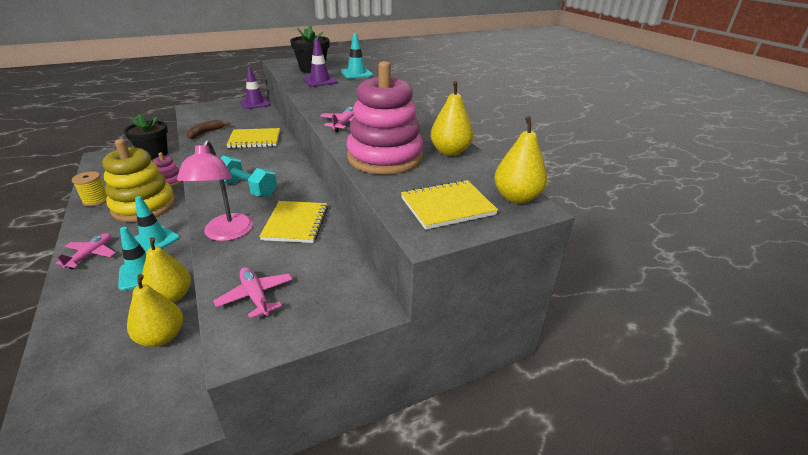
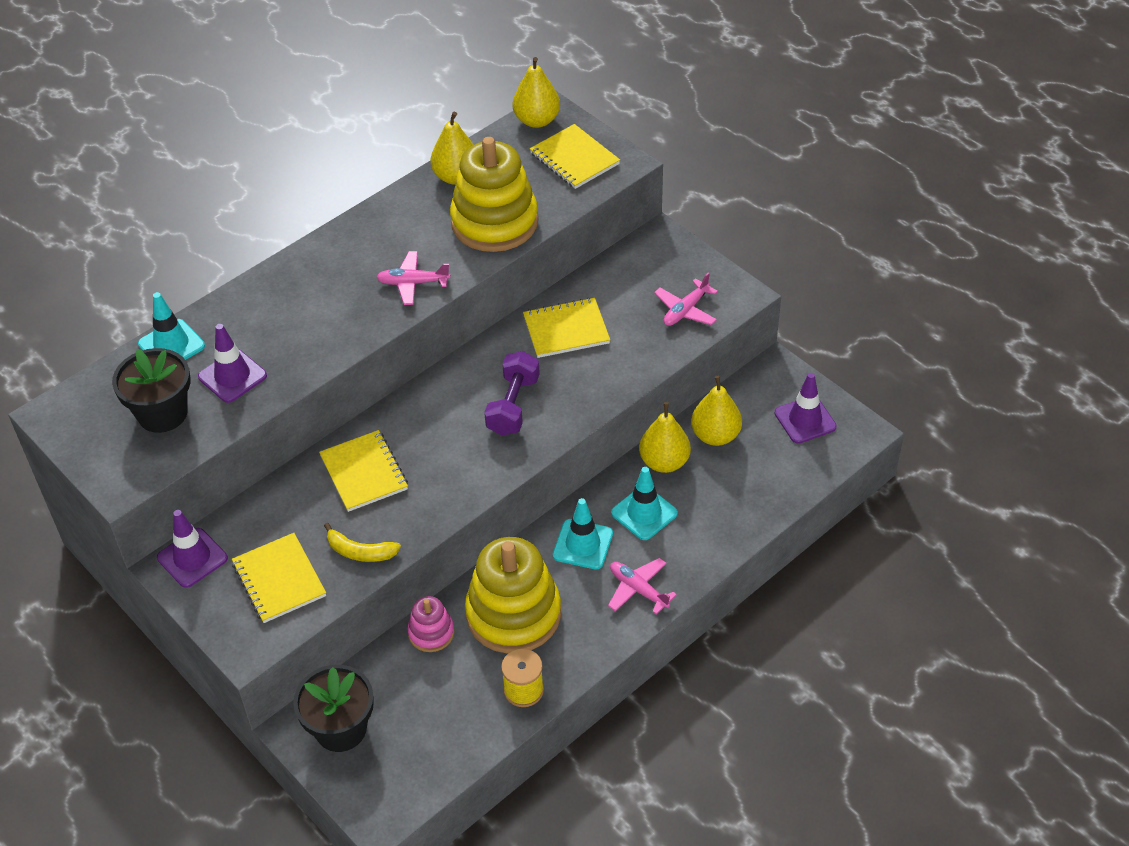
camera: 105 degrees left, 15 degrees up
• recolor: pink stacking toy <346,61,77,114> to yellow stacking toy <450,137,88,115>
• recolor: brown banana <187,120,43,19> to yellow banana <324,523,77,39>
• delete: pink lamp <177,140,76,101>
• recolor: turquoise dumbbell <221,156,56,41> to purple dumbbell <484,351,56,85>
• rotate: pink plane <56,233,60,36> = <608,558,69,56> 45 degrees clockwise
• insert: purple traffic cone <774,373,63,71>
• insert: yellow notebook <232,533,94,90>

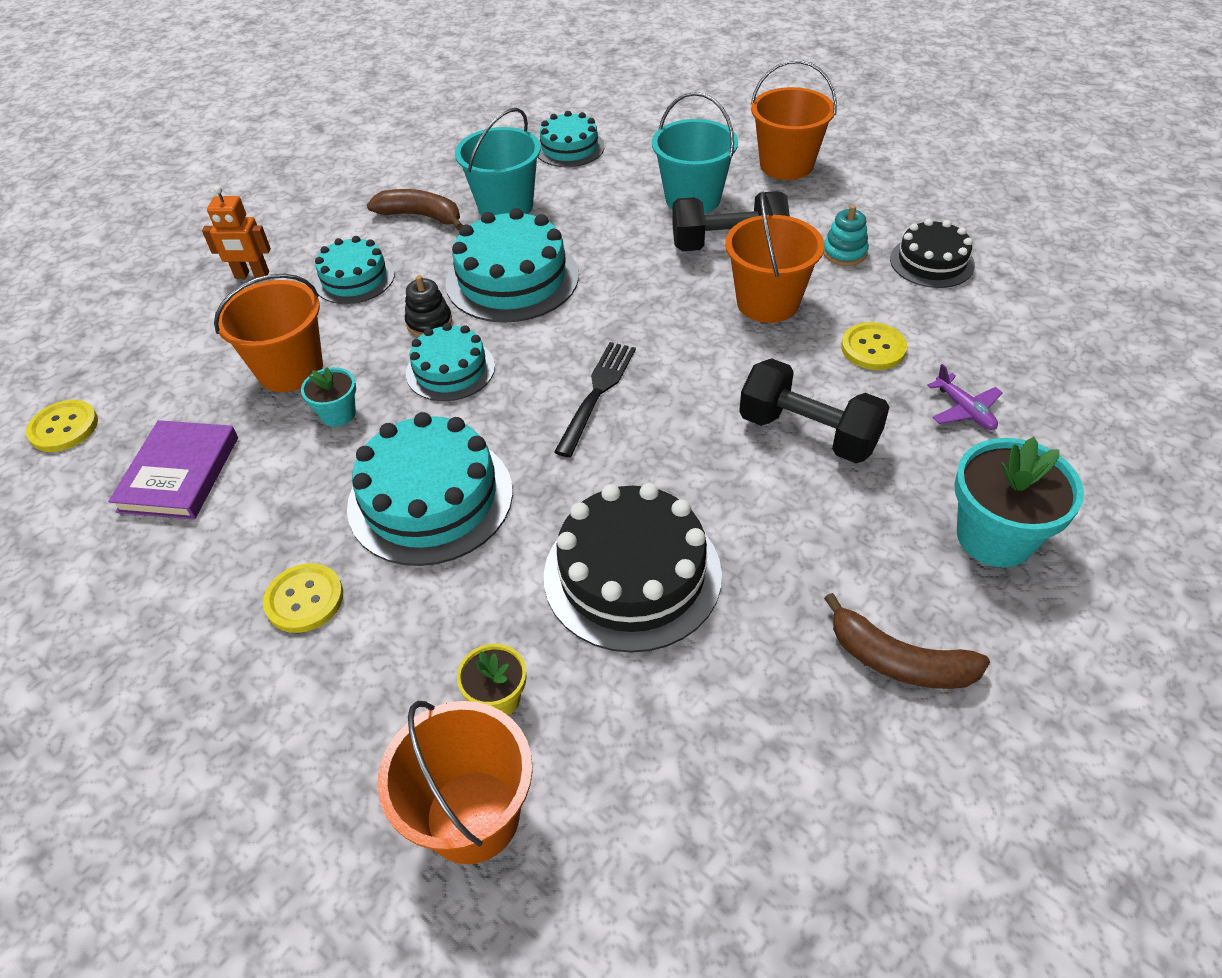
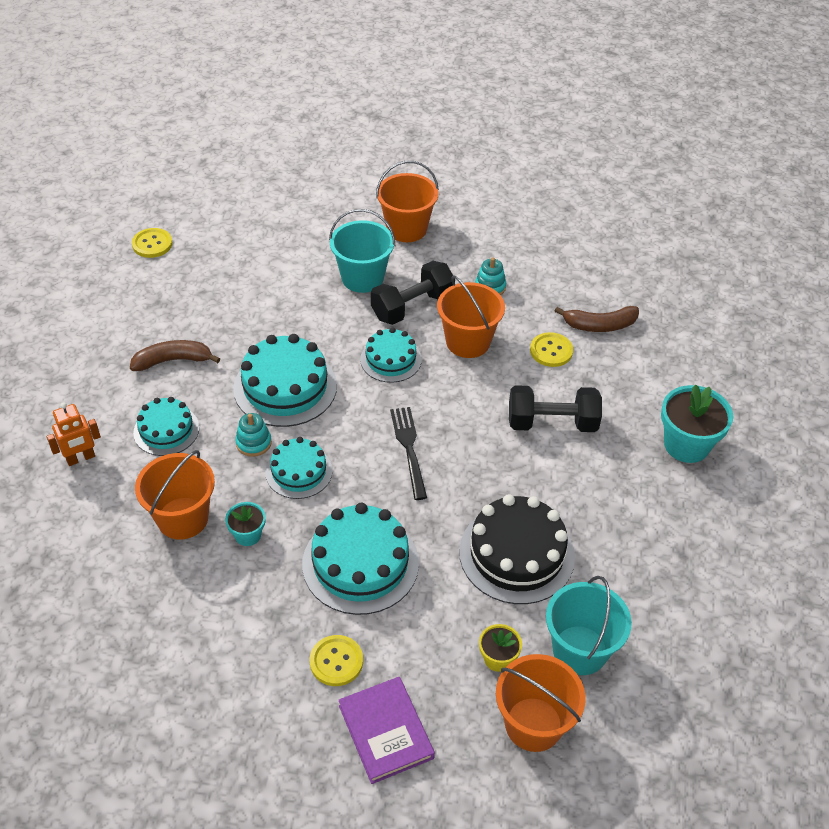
camera: 35 degrees left, 0 degrees up
• move: turquoise bucket <455,108,86,108> to <546,576,86,99>
• move: turquoise cake <538,111,67,56> to <360,327,62,56>
• delete: black cake <890,219,85,69>
• recolor: black stacking toy <405,275,47,61> to turquoise stacking toy <235,413,37,44>
• delete: purple plane <927,364,76,66>
• move: yellow button <26,400,72,52> to <132,228,41,30>
• move: purple book <108,420,130,99> to <339,677,96,107>
• move: brown banana <824,593,166,96> to <555,306,84,26>

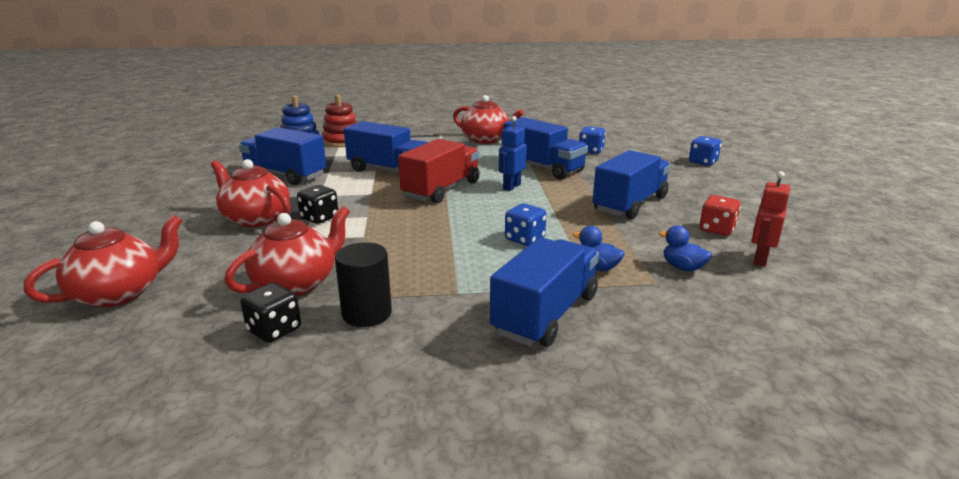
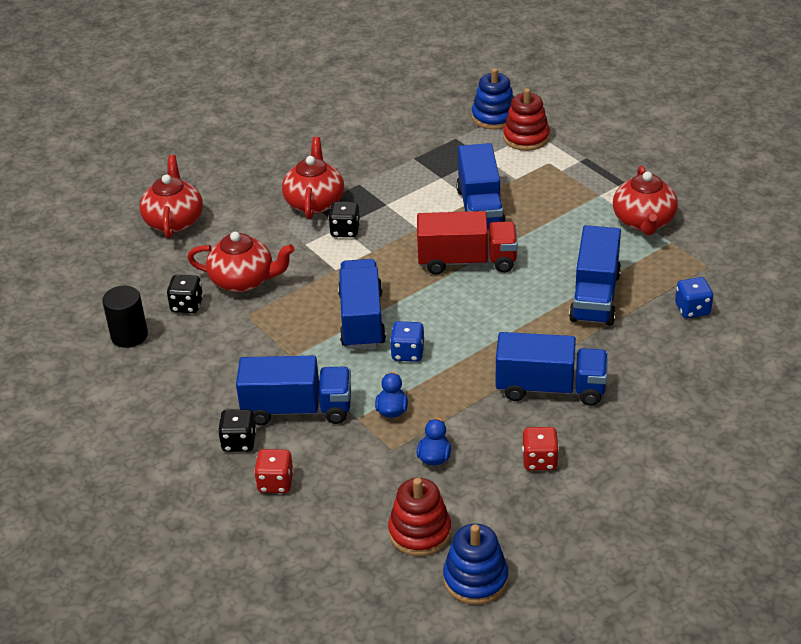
camera: 60 degrees right, 15 degrees up
• delete: blue robot <499,116,28,75>
• move: blue truck <239,127,87,58> to <338,259,48,90>
• delete: blue dice <689,136,32,30>
• delete: red robot <752,171,38,96>
• rotate: red teapot <23,214,160,94> = <140,155,63,84> 105 degrees counterclockwise
• move: black cylinder <335,242,57,85> to <102,286,46,62>
• insert: black dice <218,409,38,43>
• insert: red dice <254,449,40,44>
• insert: red stacking toy <388,478,63,78>
• insert: blue stacking toy <443,524,65,81>

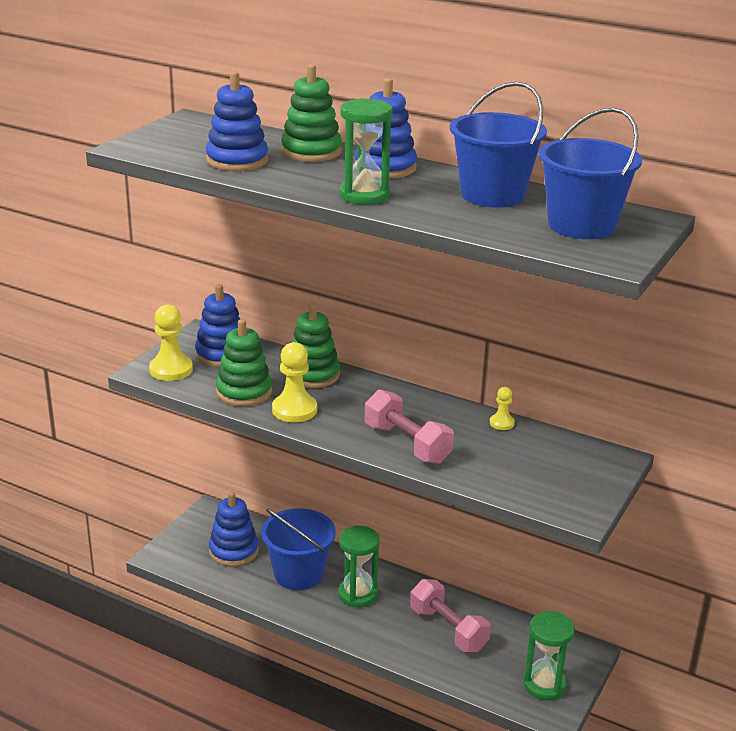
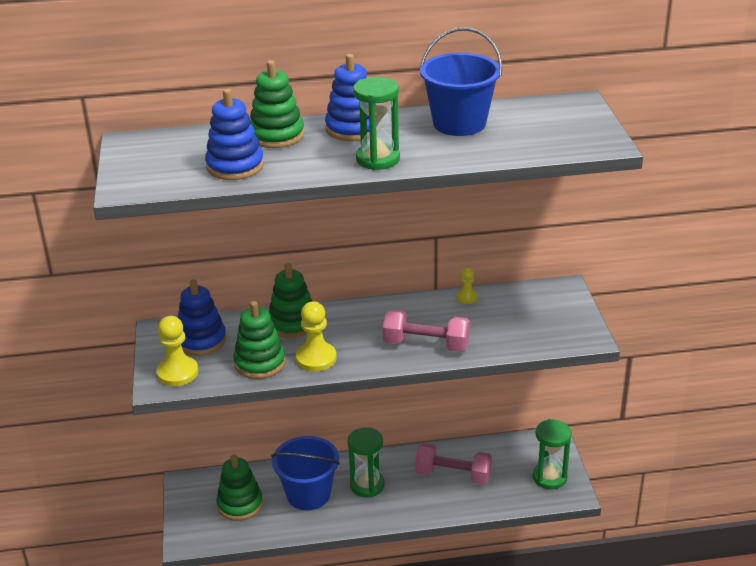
camera: 35 degrees left, 5 degrees up
• delete: blue bucket <539,108,103,131>
• recolor: blue stacking toy <209,492,49,74> to green stacking toy <216,454,47,67>

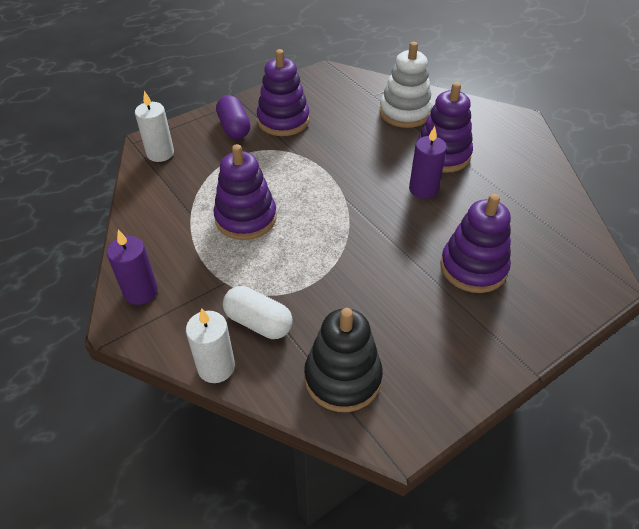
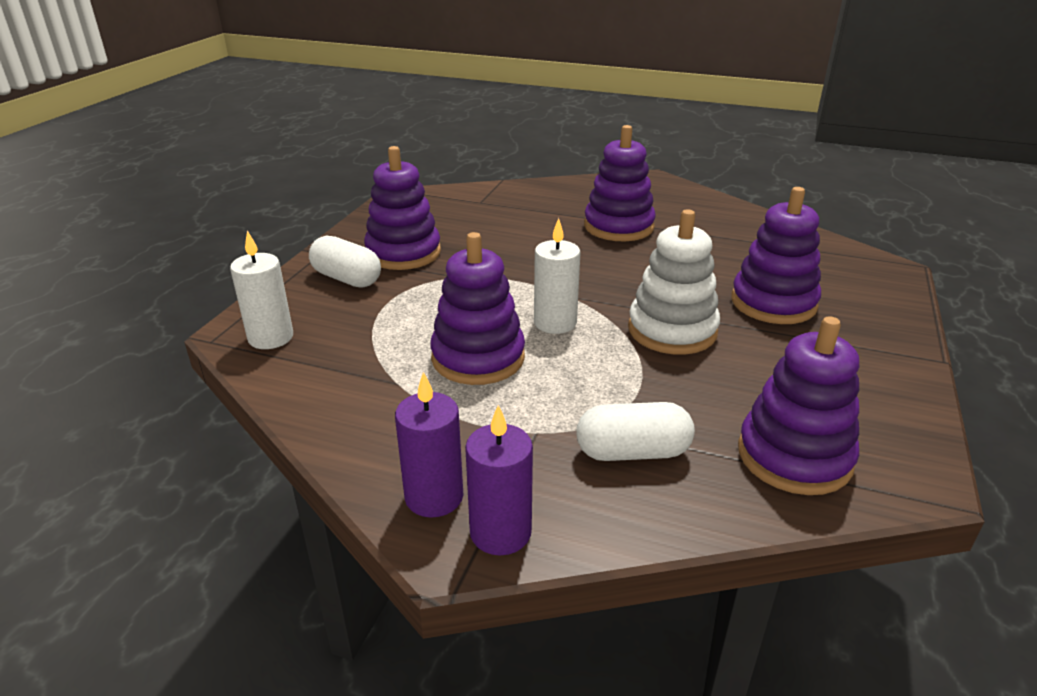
camera: 35 degrees left, 15 degrees down
• move: white stacking toy <380,42,52,86> to <628,209,92,146>
• recolor: purple capsule <216,95,34,44> to white capsule <309,235,72,53>
• move: purple candle <409,126,38,73> to <465,405,68,151>
• move: white candle <186,308,49,75> to <534,218,46,116>
• recolor: black stacking toy <304,308,79,104> to purple stacking toy <738,316,121,179>

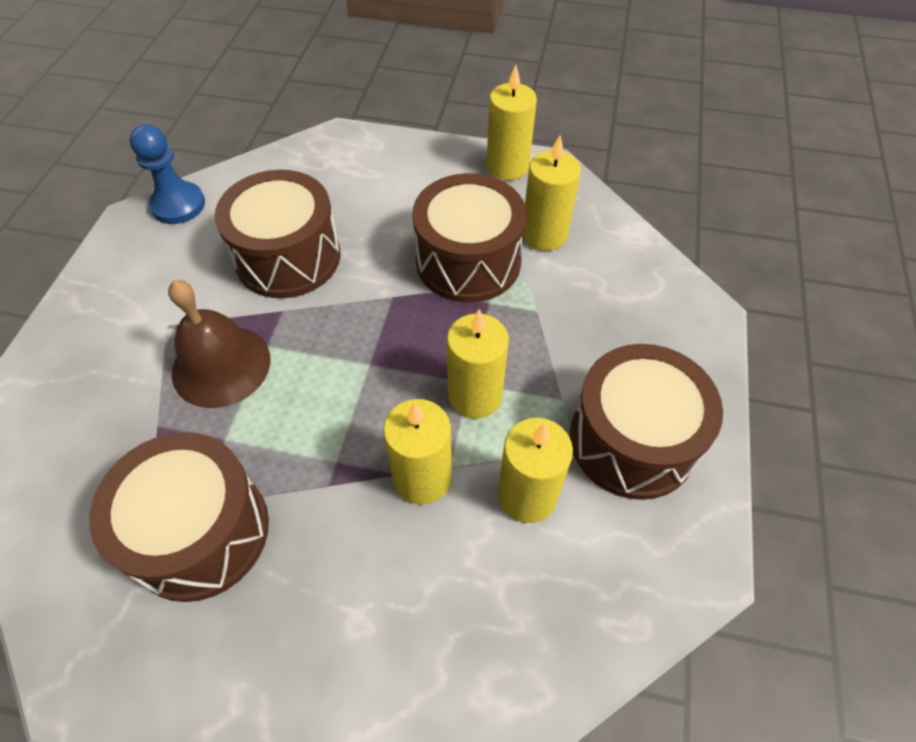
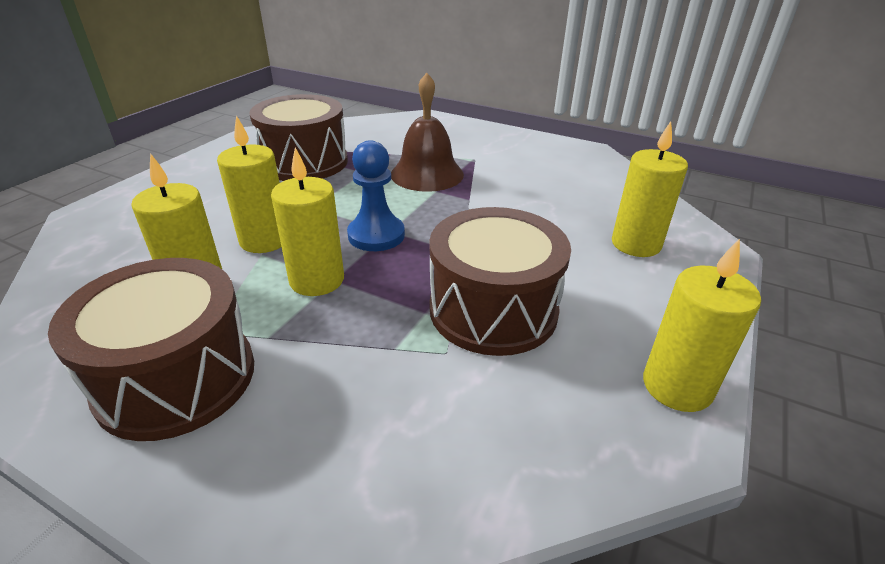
camera: 105 degrees right, 20 degrees down
• move: blue pawn <130,125,75,99> to <347,140,58,111>
• move: yellow candle <522,135,59,116> to <612,121,76,136>
• delete: brown drum <215,170,126,128>

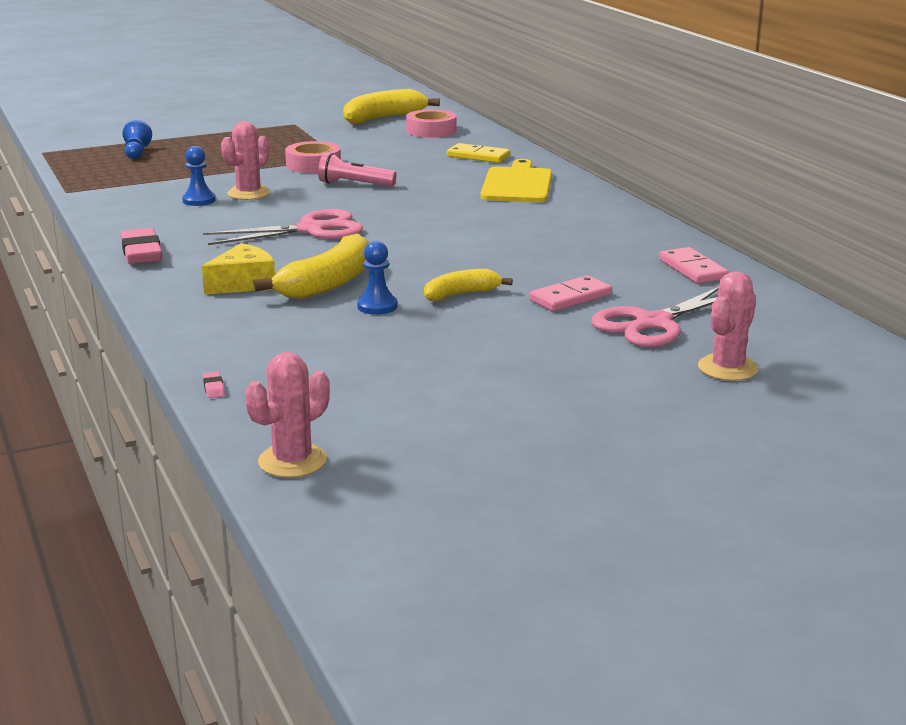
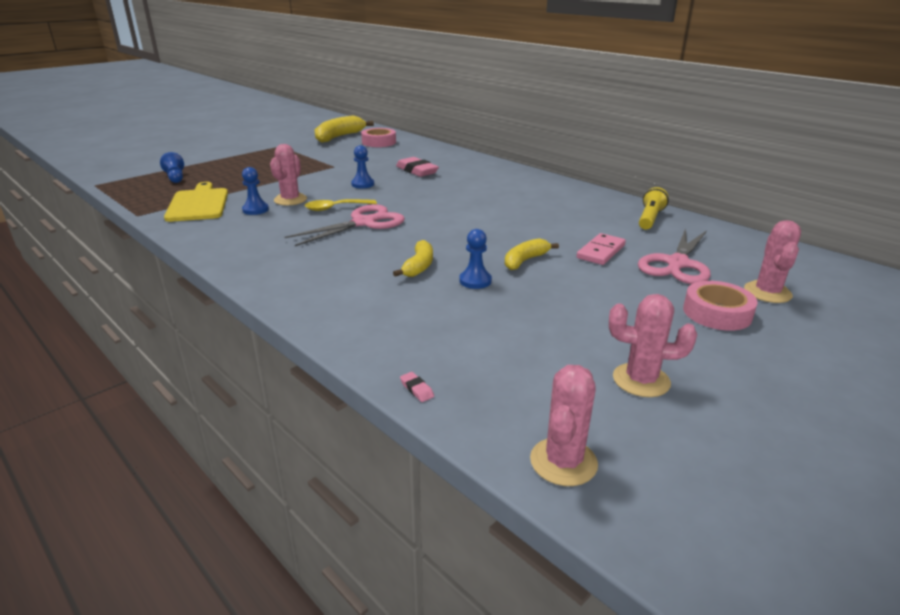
camera: 20 degrees left, 5 degrees up
• move: pink tape <285,141,56,32> to <683,281,75,50>
• delete: yellow domino <447,143,63,20>
• replace: pink flashlight <318,153,78,33> to blue pawn <351,145,23,43>
• move: yellow cutting board <480,159,72,43> to <164,182,64,40>
• move: pink eraser <121,228,41,36> to <396,157,43,20>
• resize: yellow banana <254,233,116,66> = <393,240,40,37> x0.60
• delete: yellow cheese <202,243,73,52>
• replace: pink domino <659,247,70,37> to yellow flashlight <639,187,30,43>
• insert: yellow spoon <305,199,72,12>
• insert: pink cactus <609,294,88,103>

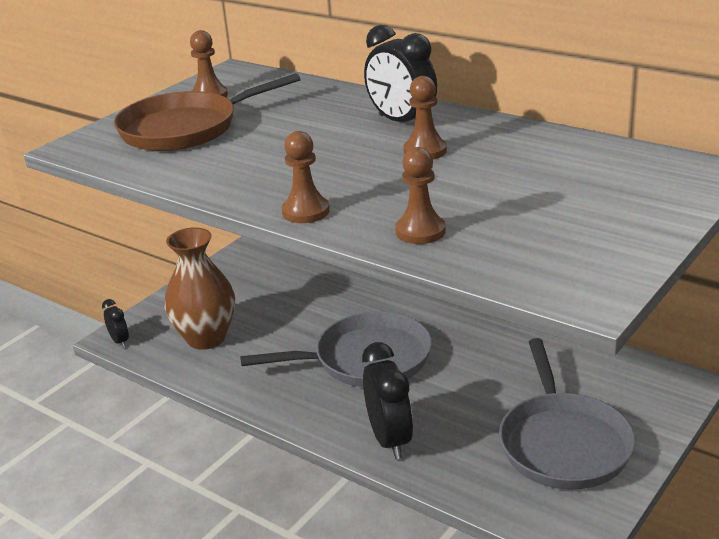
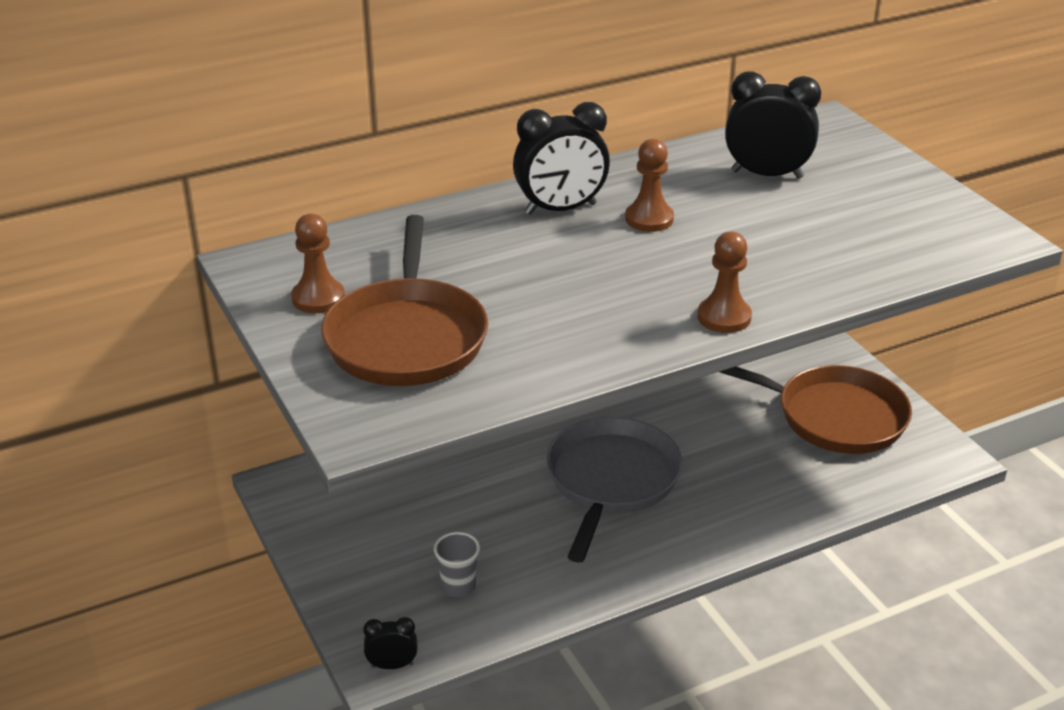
camera: 65 degrees left, 5 degrees up
• delete: brown pawn <395,147,51,97>
• replace: brown vase <165,227,70,123> to grey cup <434,532,46,65>
• recolor: grey pan <499,338,136,152> to brown pan <720,365,192,89>
• move: black clock <362,342,51,117> to <725,71,96,108>

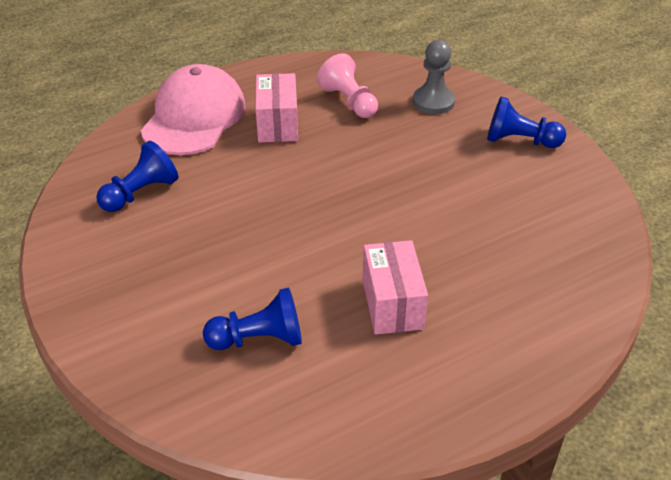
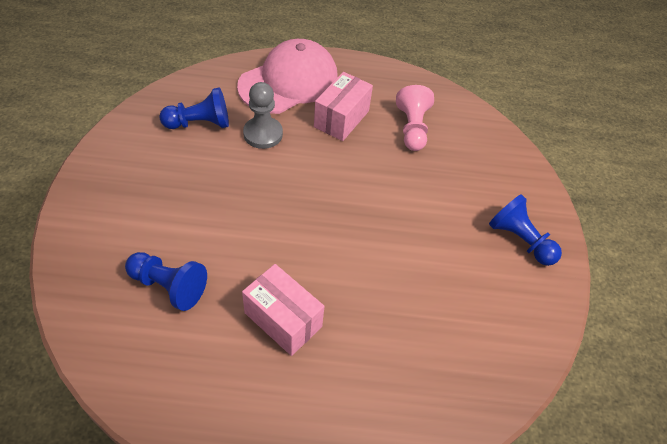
camera: 30 degrees right, 10 degrees up
• move: grey pawn <413,40,42,74> to <243,82,40,67>
• rotate: pink box <362,240,66,95> = <242,264,82,92> 75 degrees counterclockwise

